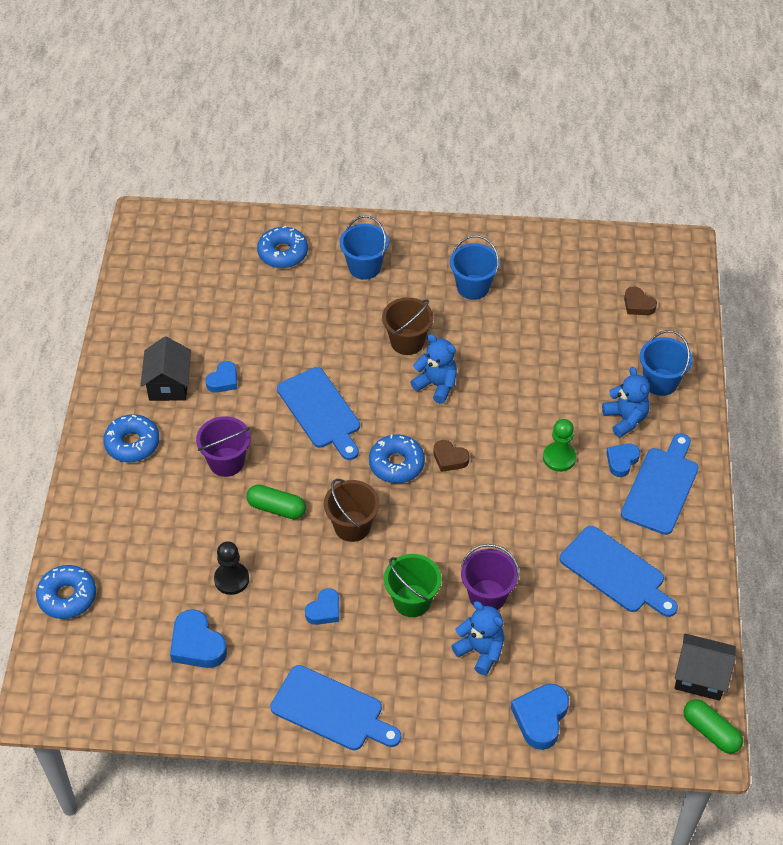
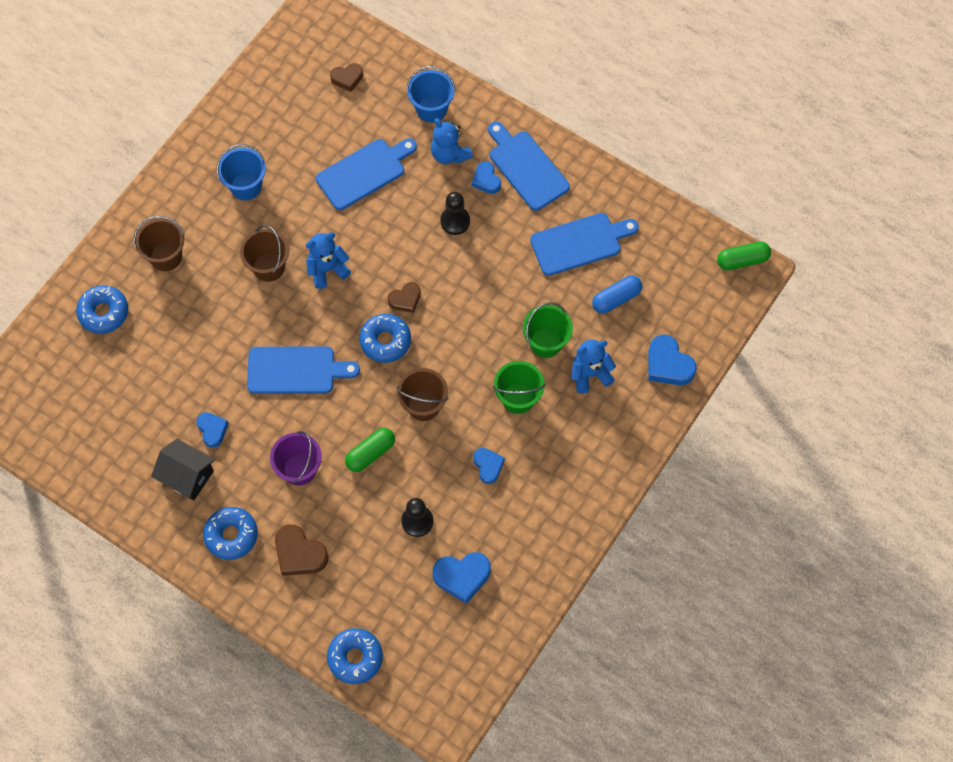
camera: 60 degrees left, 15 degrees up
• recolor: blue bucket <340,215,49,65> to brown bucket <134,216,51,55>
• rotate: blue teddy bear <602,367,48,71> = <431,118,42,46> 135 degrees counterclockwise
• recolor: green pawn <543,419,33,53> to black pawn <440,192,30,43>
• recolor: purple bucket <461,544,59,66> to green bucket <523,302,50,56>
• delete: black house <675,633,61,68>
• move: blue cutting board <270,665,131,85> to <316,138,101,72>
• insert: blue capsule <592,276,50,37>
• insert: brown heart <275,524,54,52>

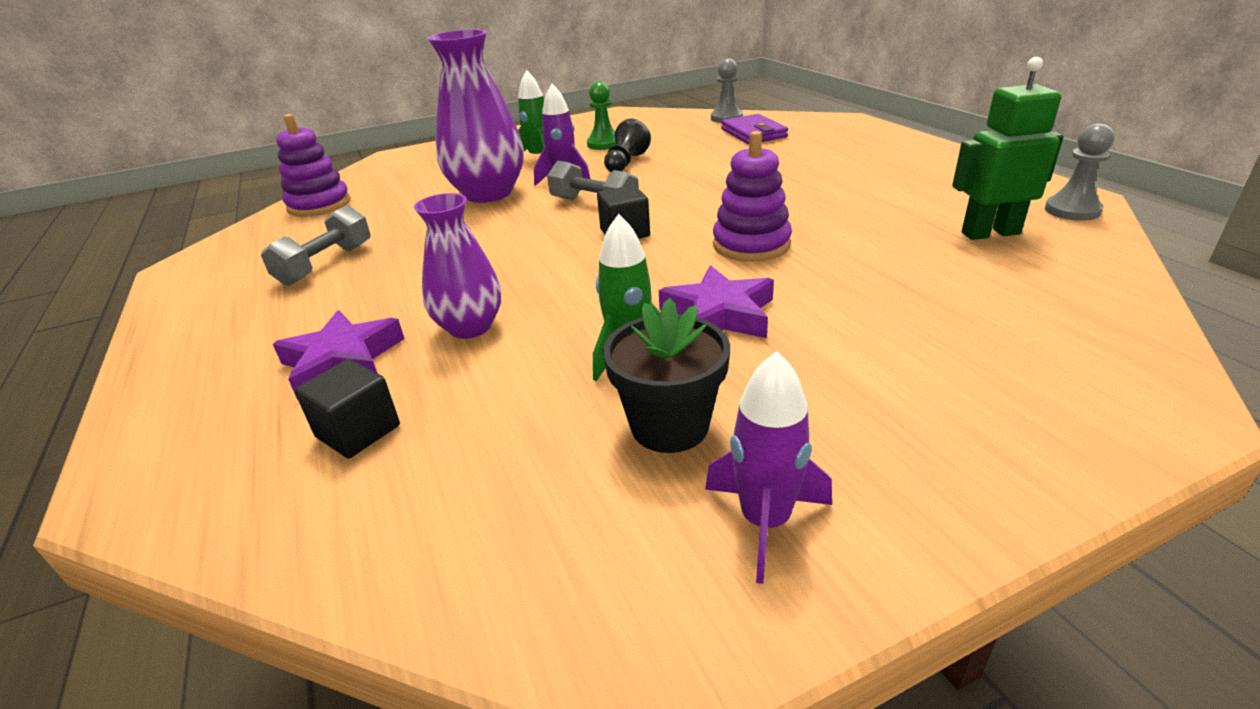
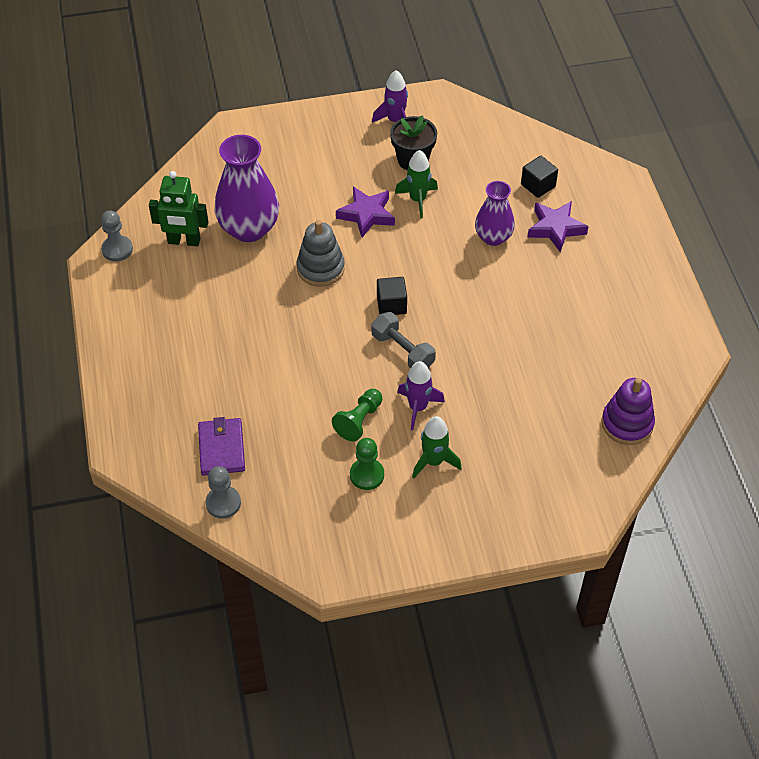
camera: 170 degrees left, 20 degrees up
• move: purple vase <428,29,96,174> to <215,135,64,107>
• recolor: black pawn <604,119,47,53> to green pawn <332,389,50,53>
• recolor: purple stacking toy <713,131,79,131> to grey stacking toy <297,220,48,67>
• delete: grey dumbbell <261,205,110,81>

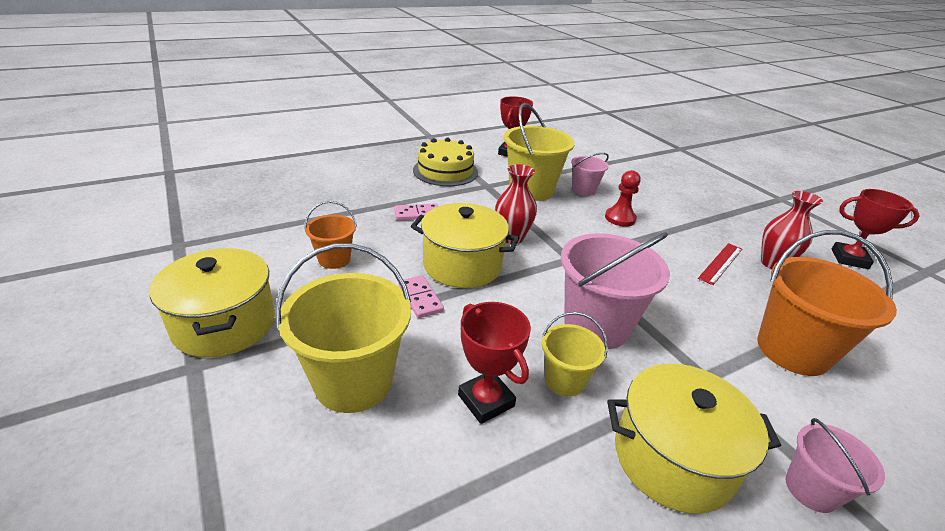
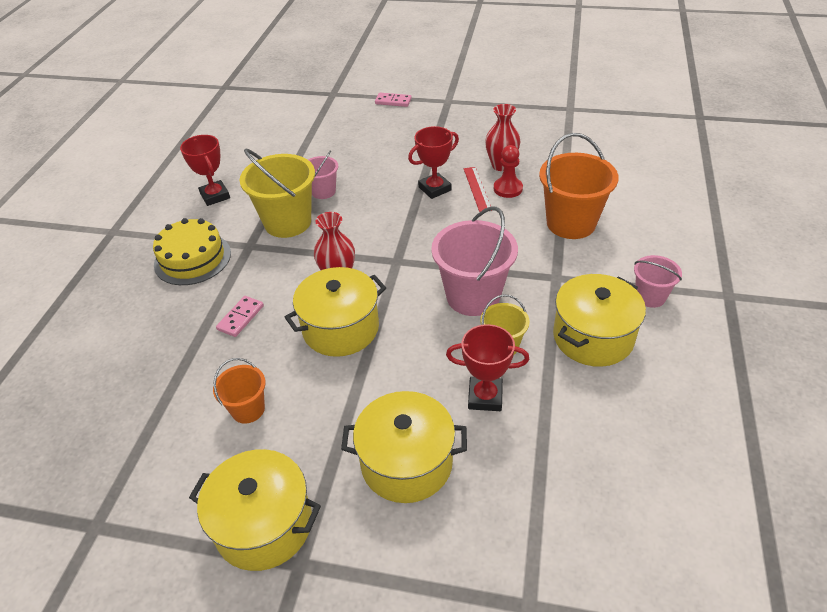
camera: 45 degrees left, 10 degrees up
• move: red pawn <605,170,36,57> to <494,145,29,53>
• move: red trophy <832,189,88,80> to <408,126,51,73>
• replace: yellow bucket <275,243,136,170> to yellow pot <341,391,126,112>
• move: pink domino <398,275,46,43> to <375,93,37,14>

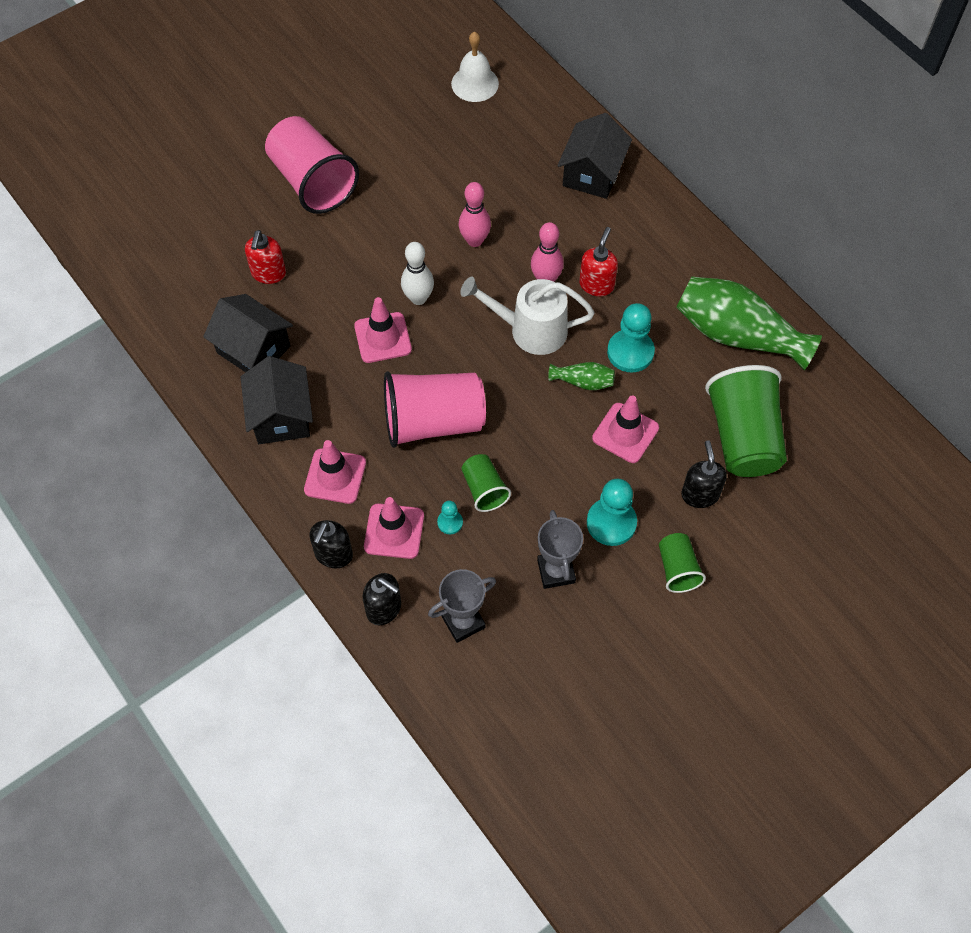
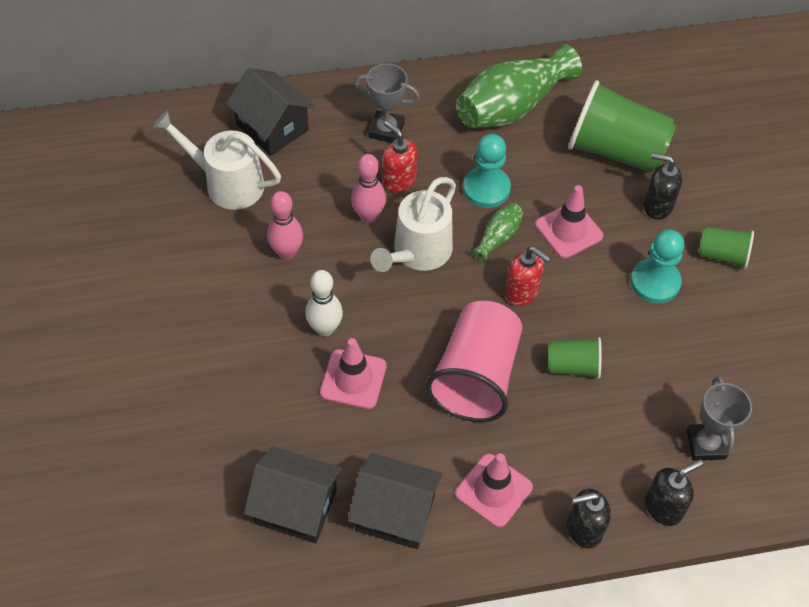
camera: 65 degrees left, 5 degrees down
• delete: white bell <451,31,48,71>
• delete: pink cup <265,116,94,98>
• move: red soap dispenser <245,230,41,54> to <505,247,46,59>
• rotate: black house <203,294,90,78> = <244,446,98,97> 45 degrees clockwise
• delete: pink traffic cone <364,497,60,62>
• delete: turquoise pawn <437,501,26,33>
• move: grey trophy <537,510,46,79> to <354,63,66,80>
• rotate: black soap dispenser <310,520,43,48> = <567,489,44,60> 120 degrees clockwise
• insert: white watering can <153,110,128,100>

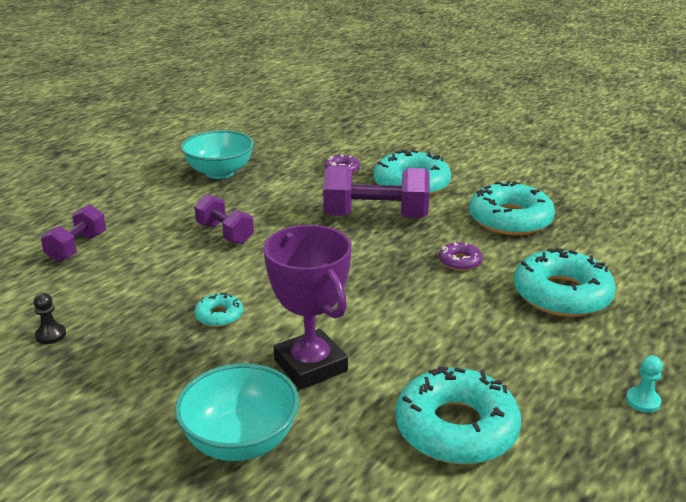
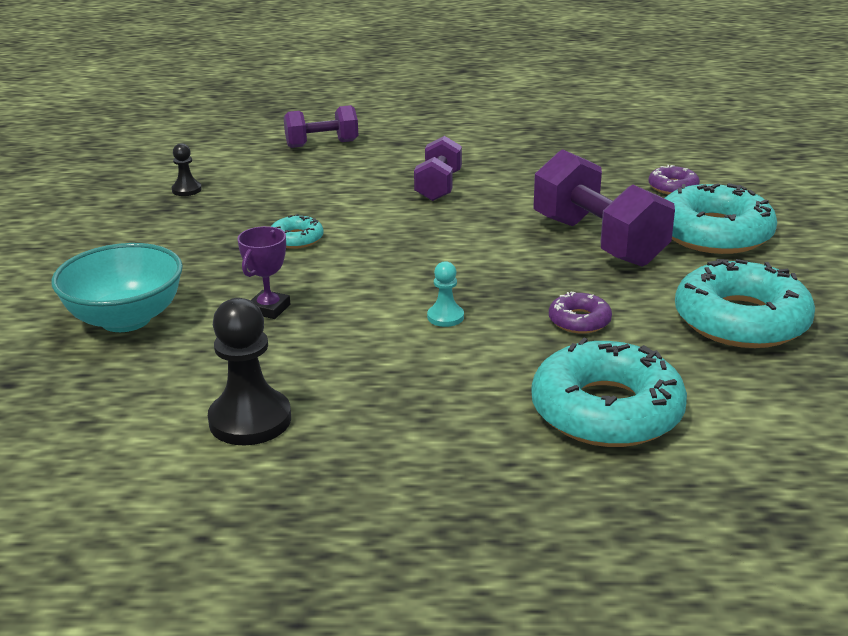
camera: 55 degrees right, 0 degrees up
• delete: turquoise bowl <181,130,73,49>
• resize: purple trophy <263,225,88,165> = <237,226,53,93> x0.50
• move: turquoise pawn <626,356,37,57> to <427,261,37,66>
• replace: turquoise donut <395,366,126,99> to black pawn <208,298,83,147>

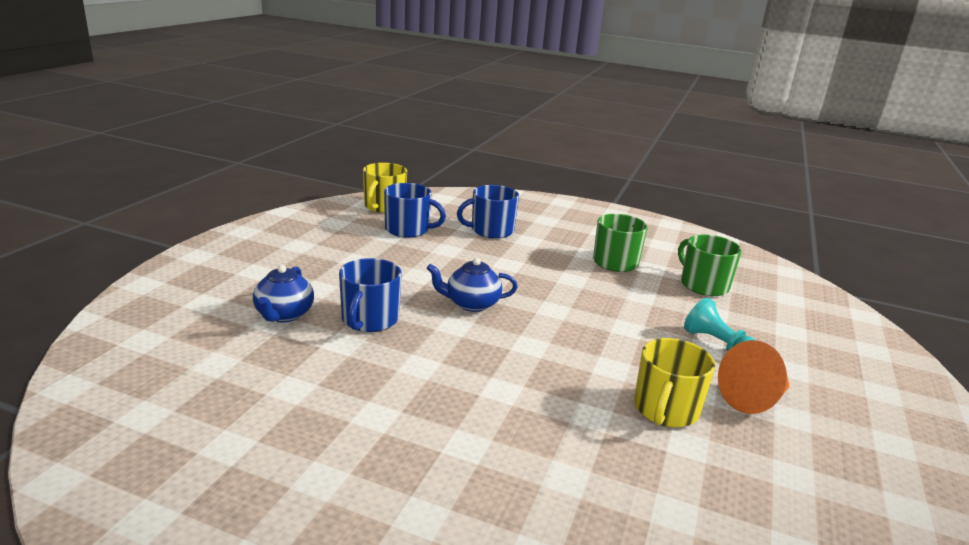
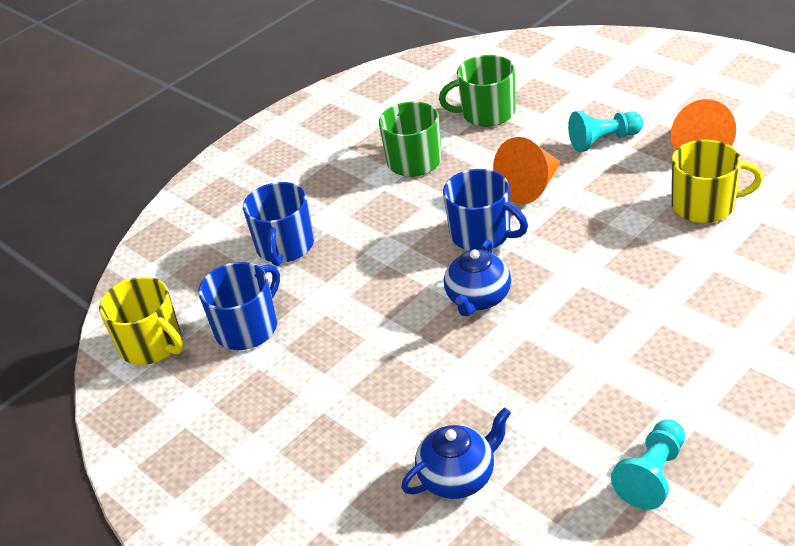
camera: 60 degrees left, 15 degrees up
• move: blue mug <339,258,63,74> to <443,169,85,82>
• rotate: blue teapot <253,265,61,58> = <401,407,110,92> 60 degrees counterclockwise
• rotate: yellow mug <634,338,81,89> = <671,140,92,83> 45 degrees counterclockwise
• insert: orange cone <493,137,68,67>
• insert: turquoise pawn <611,420,74,90>

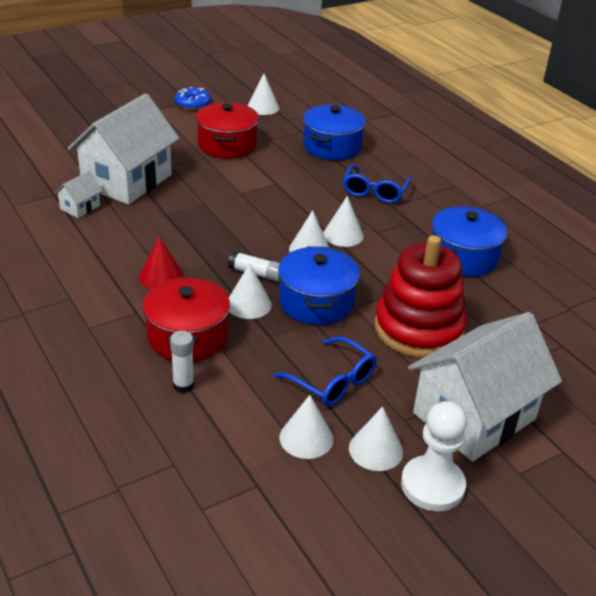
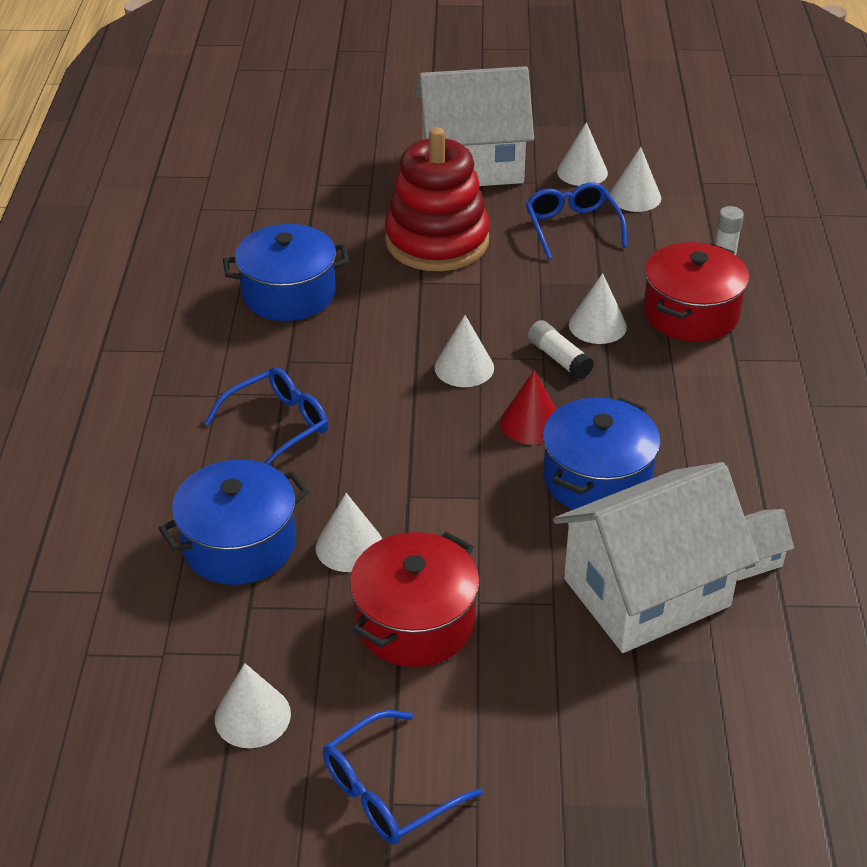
camera: 145 degrees left, 5 degrees up
• replace: blue donut <174,87,37,23> to blue glasses <323,710,160,135>
• move: white cone <323,196,41,51> to <316,493,66,79>
• move: red cone <139,236,45,53> to <500,370,56,75>
• move: blue pot <278,246,82,79> to <543,397,118,113>
• delete: white pawn <401,401,66,110>

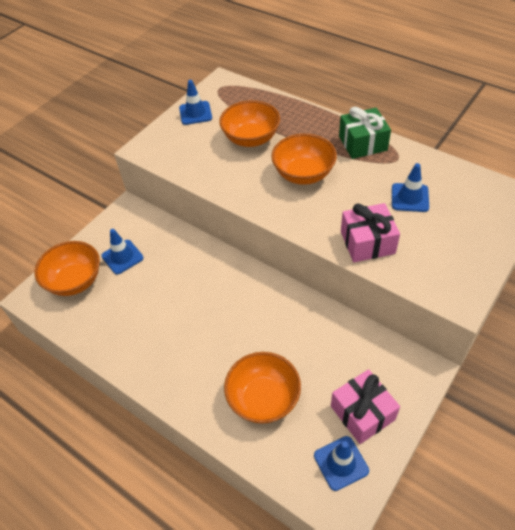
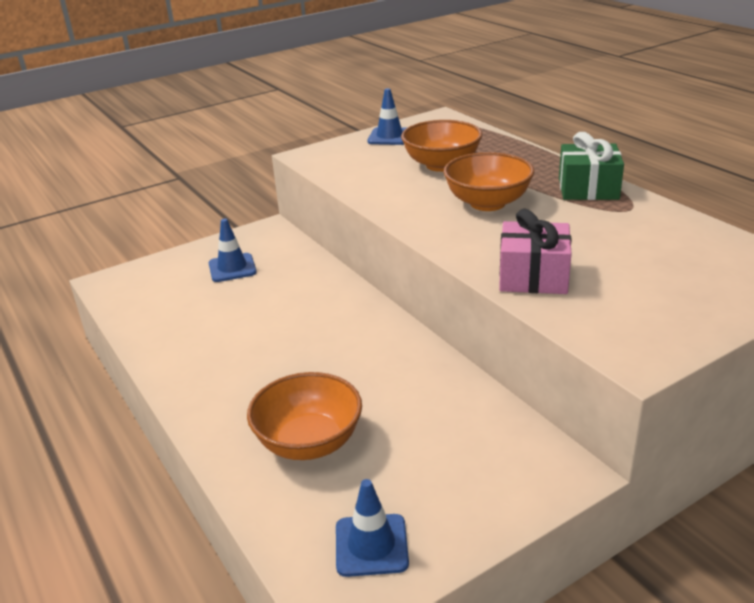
camera: 20 degrees right, 20 degrees down
• delete: blue traffic cone <392,163,37,49>
• delete: orange bowl <35,241,65,55>
• delete: pink gift <331,369,69,75>

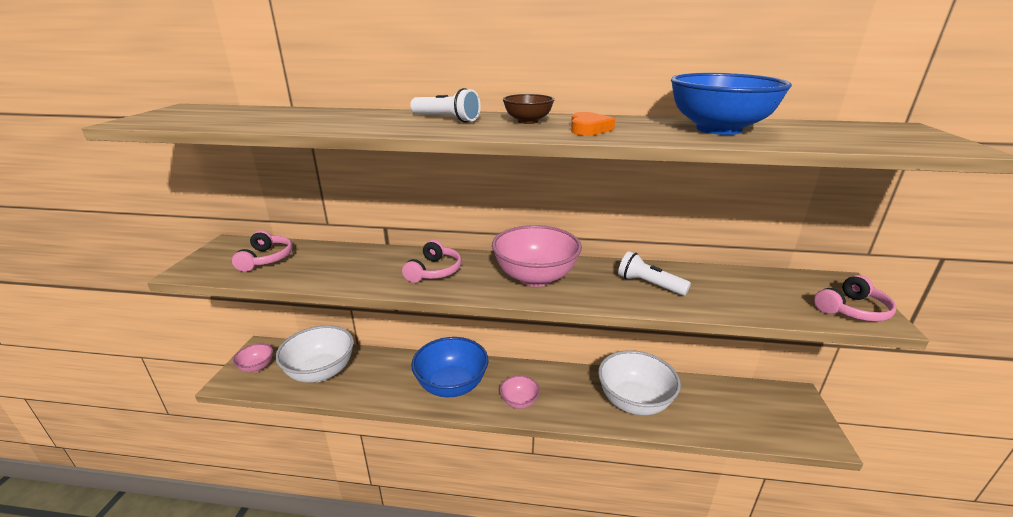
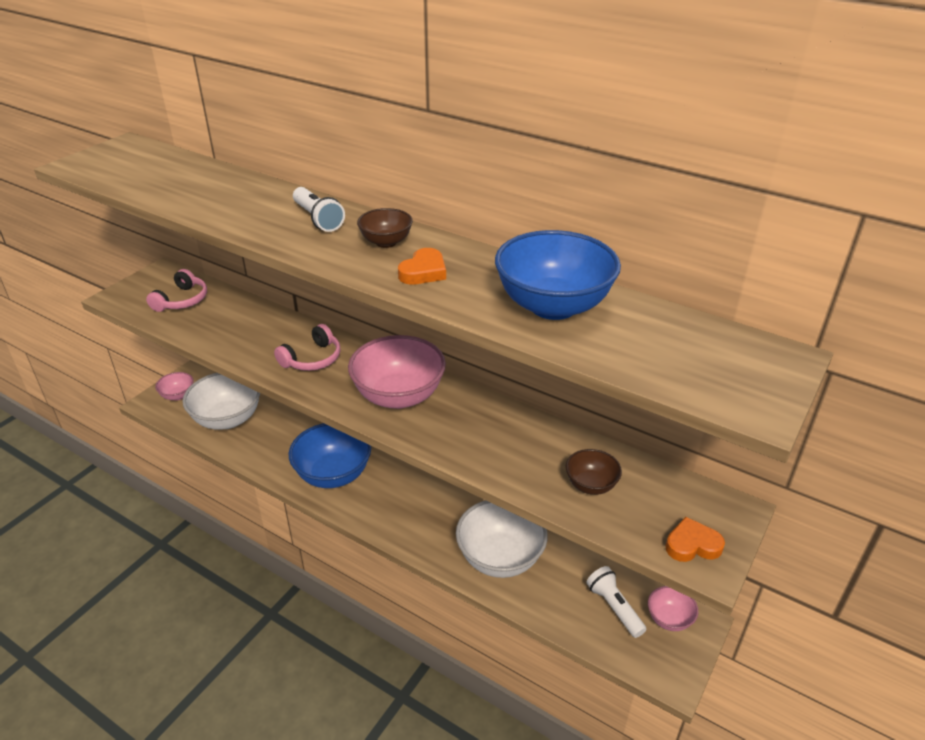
camera: 25 degrees right, 10 degrees up
• move: white flashlight <618,251,73,45> to <586,566,60,72>
• replace: pink headphones <814,275,82,46> to orange heart <665,517,60,45>
• move: pink bowl <500,375,40,34> to <648,586,50,45>
• insert: brown bowl <566,449,56,46>

